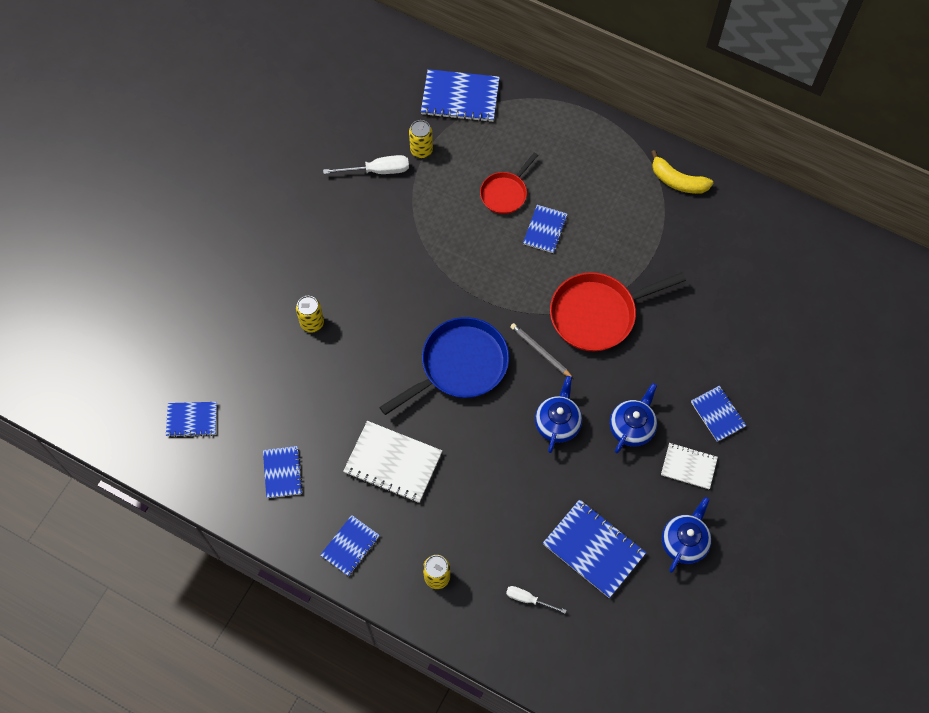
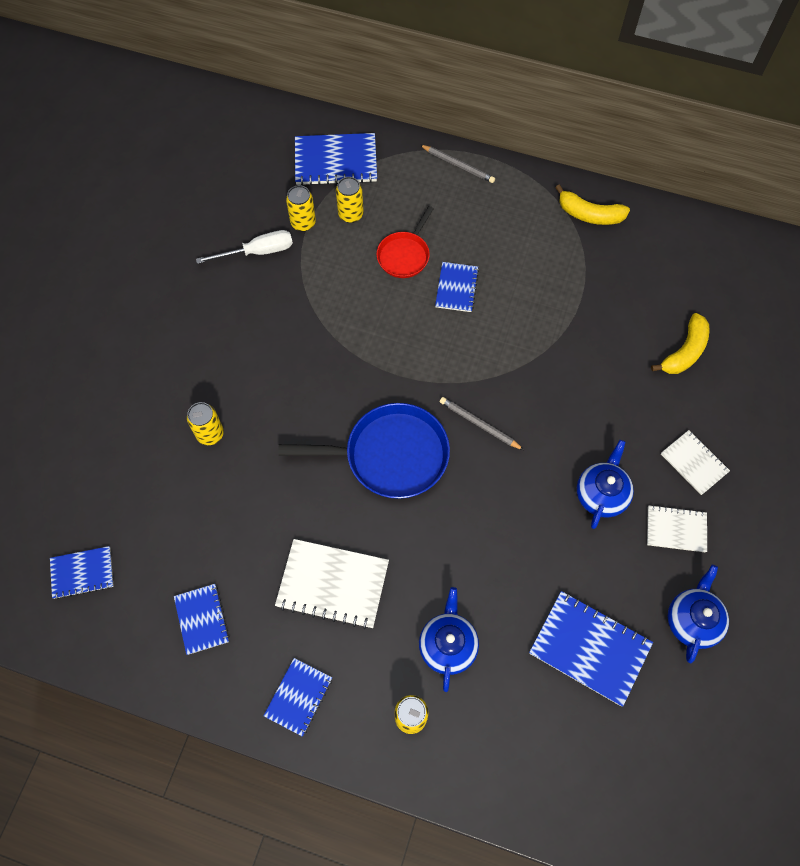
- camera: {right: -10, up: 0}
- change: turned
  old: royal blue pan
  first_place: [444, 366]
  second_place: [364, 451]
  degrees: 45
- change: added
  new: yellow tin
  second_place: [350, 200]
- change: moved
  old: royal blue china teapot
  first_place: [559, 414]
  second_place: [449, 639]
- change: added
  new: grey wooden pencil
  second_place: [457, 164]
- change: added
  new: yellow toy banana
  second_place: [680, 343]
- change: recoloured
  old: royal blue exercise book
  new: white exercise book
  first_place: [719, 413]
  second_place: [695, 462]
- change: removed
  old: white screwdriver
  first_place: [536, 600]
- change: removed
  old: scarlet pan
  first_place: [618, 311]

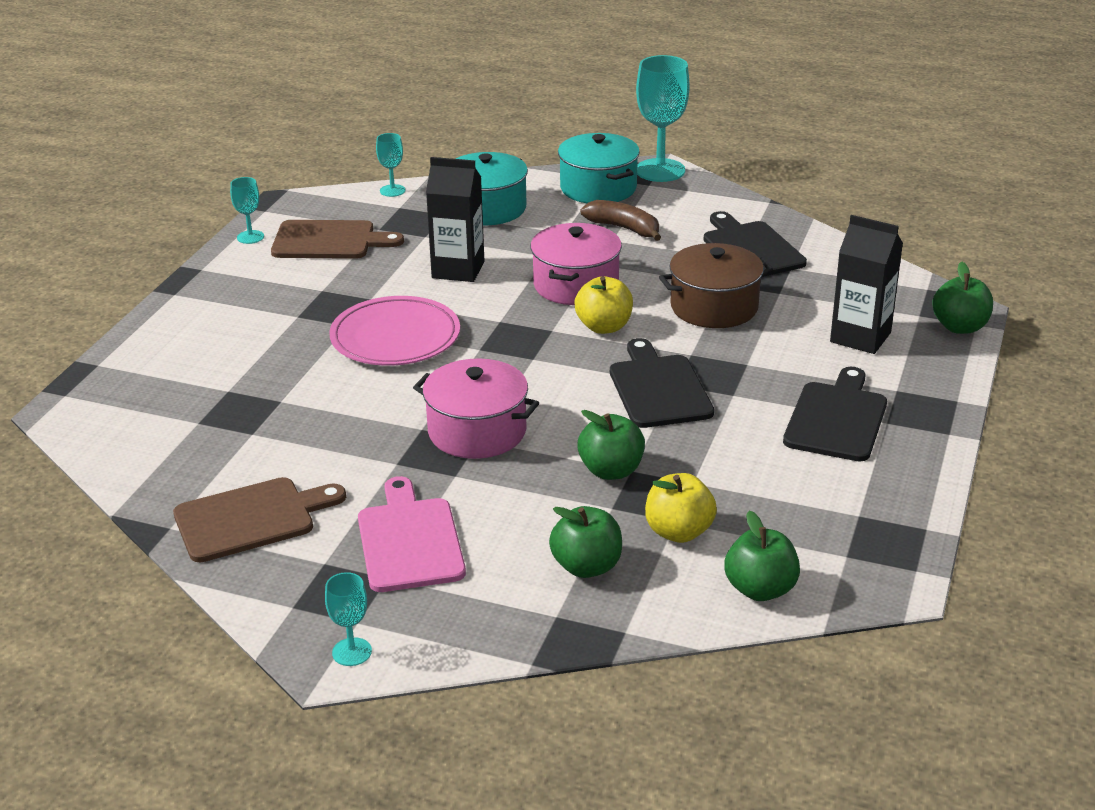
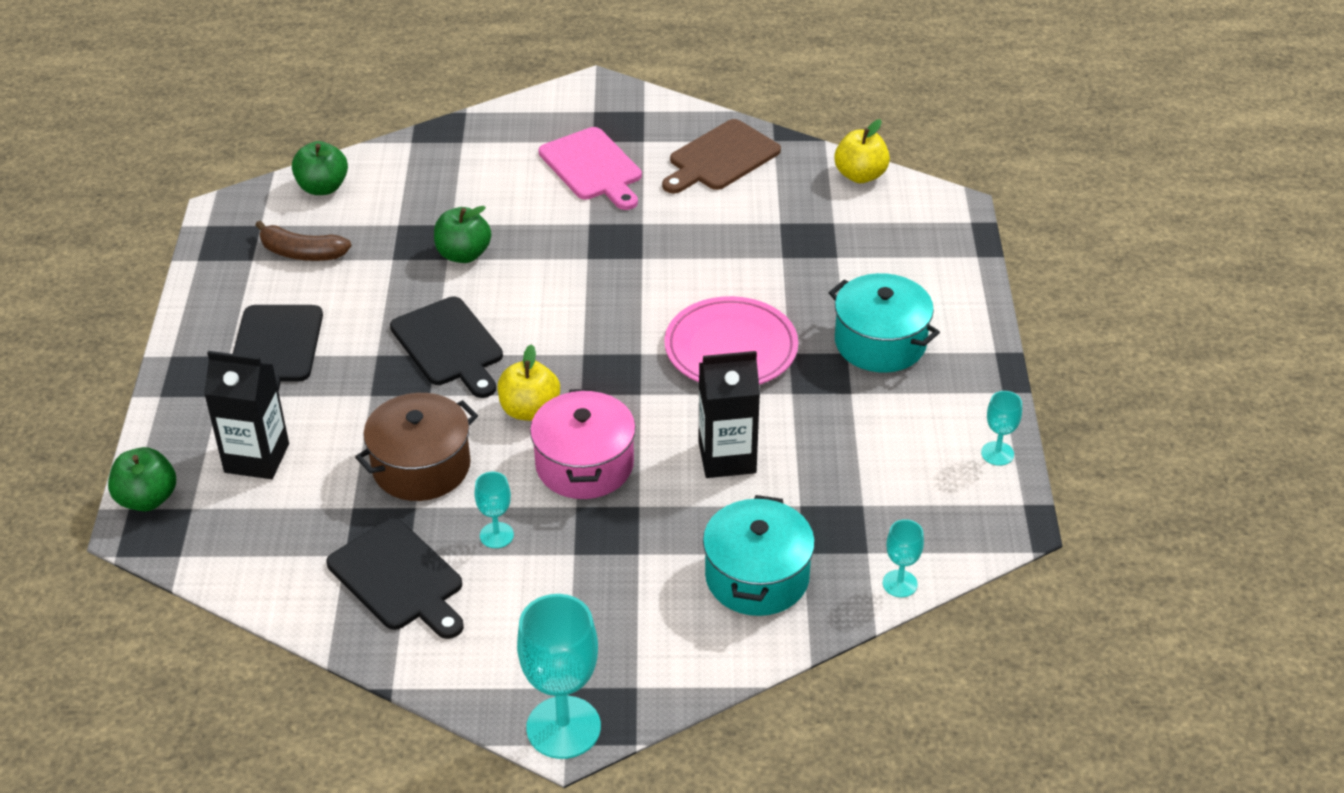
- camera: {right: 160, up: 10}
- change: moved
  old: dark brown toy banana
  first_place: [621, 220]
  second_place: [303, 241]
- change: moved
  old: teal chalice
  first_place: [348, 619]
  second_place: [494, 510]
- change: moved
  old: teal stockpot
  first_place: [599, 168]
  second_place: [884, 323]
- change: moved
  old: yellow toy apple
  first_place: [681, 508]
  second_place: [862, 151]
- change: removed
  old: dark brown chopping board
  first_place: [337, 239]
- change: removed
  old: rose-pink stockpot
  first_place: [476, 408]
- change: removed
  old: emerald toy apple
  first_place: [585, 542]

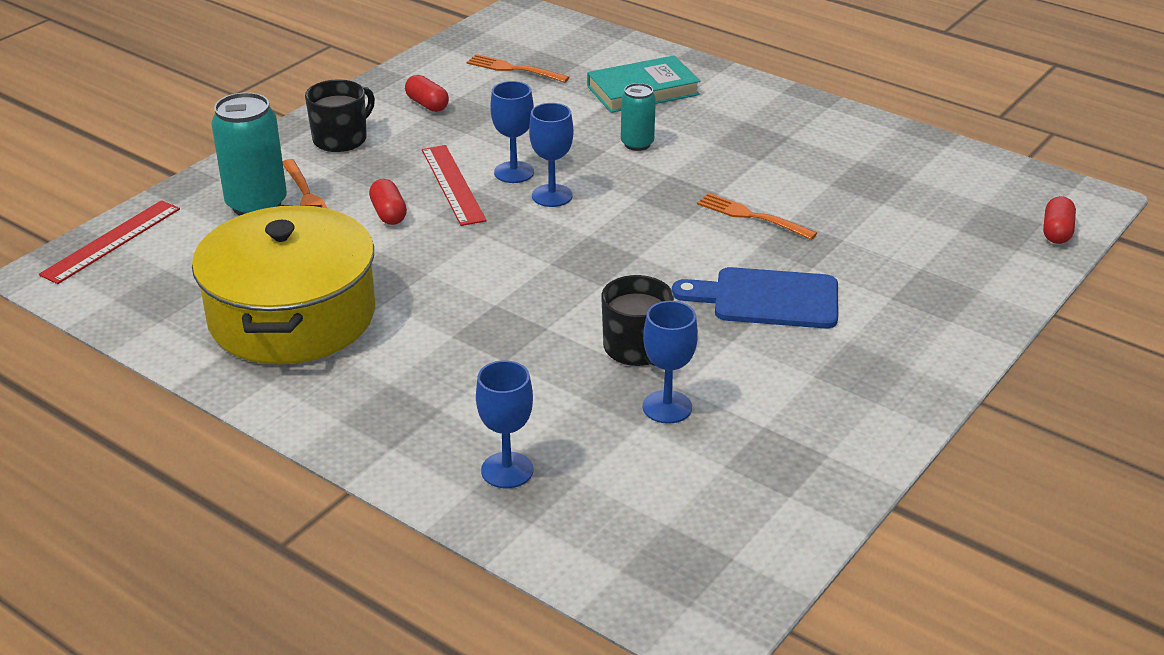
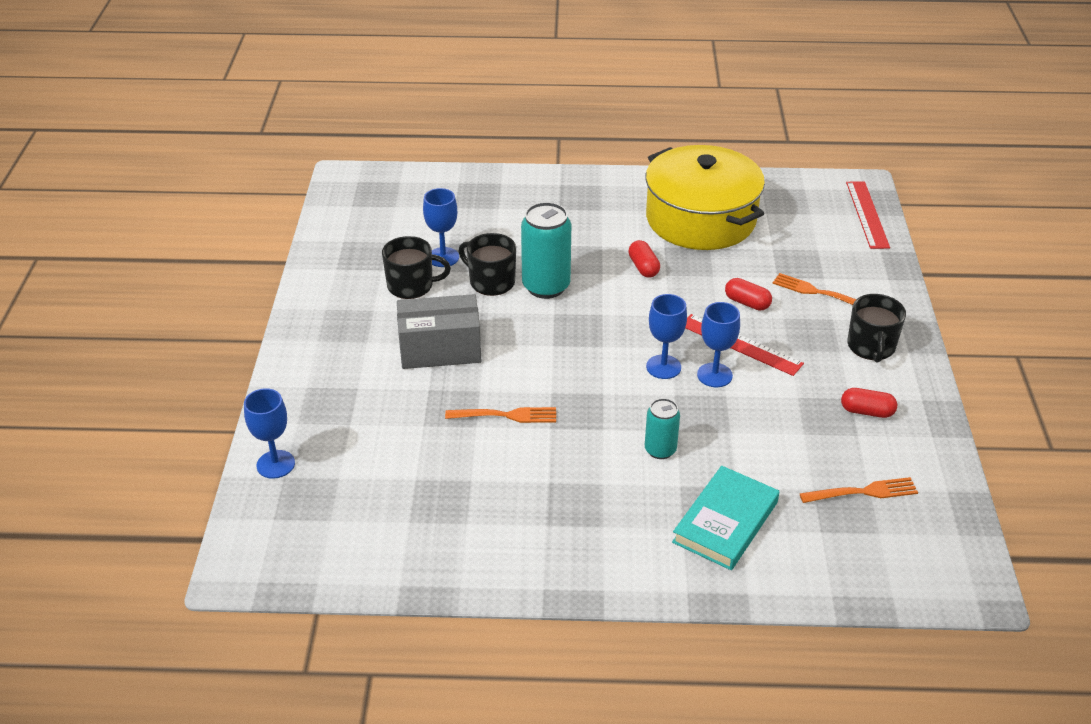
- camera: {right: 145, up: 5}
- change: moved
  old: royal blue chalice
  first_place: [504, 424]
  second_place: [269, 433]
- change: added
  new: black coffee mug
  second_place: [416, 267]
- change: replaced
  old: royal blue chopping board
  new: grey box
  first_place: [755, 298]
  second_place: [439, 331]
- change: moved
  old: teal tin
  first_place: [249, 153]
  second_place: [546, 250]
- change: moved
  old: scarlet pill
  first_place: [1059, 220]
  second_place: [644, 259]

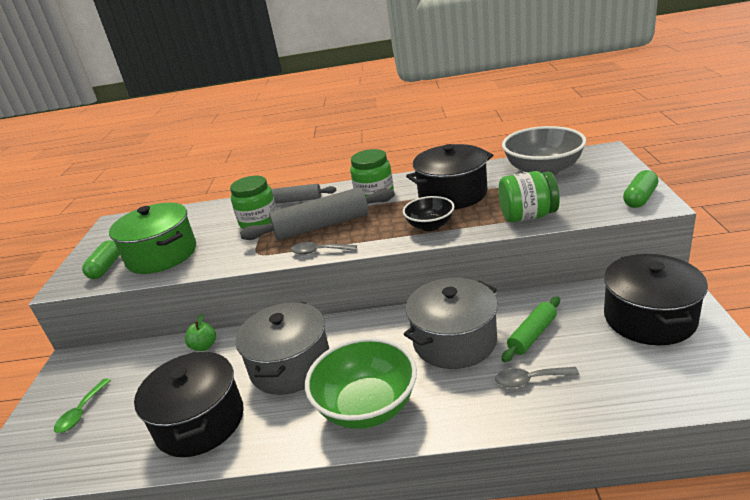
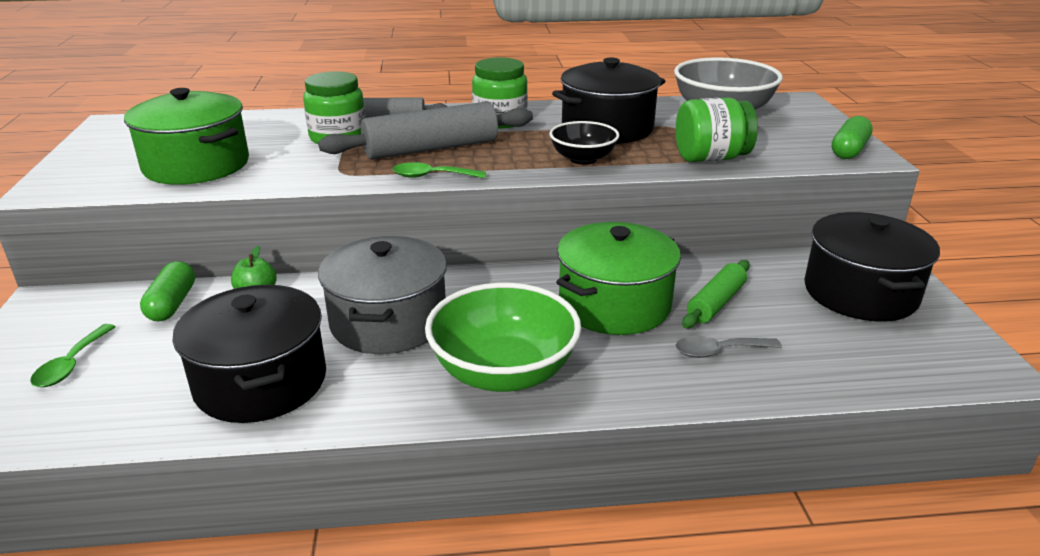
- camera: {right: -10, up: 0}
- change: moved
  old: emerald pill
  first_place: [101, 259]
  second_place: [167, 291]
- change: recoloured
  old: grey tablespoon
  new: emerald tablespoon
  first_place: [324, 248]
  second_place: [439, 170]
- change: recoloured
  old: grey stockpot
  new: emerald stockpot
  first_place: [451, 323]
  second_place: [618, 278]

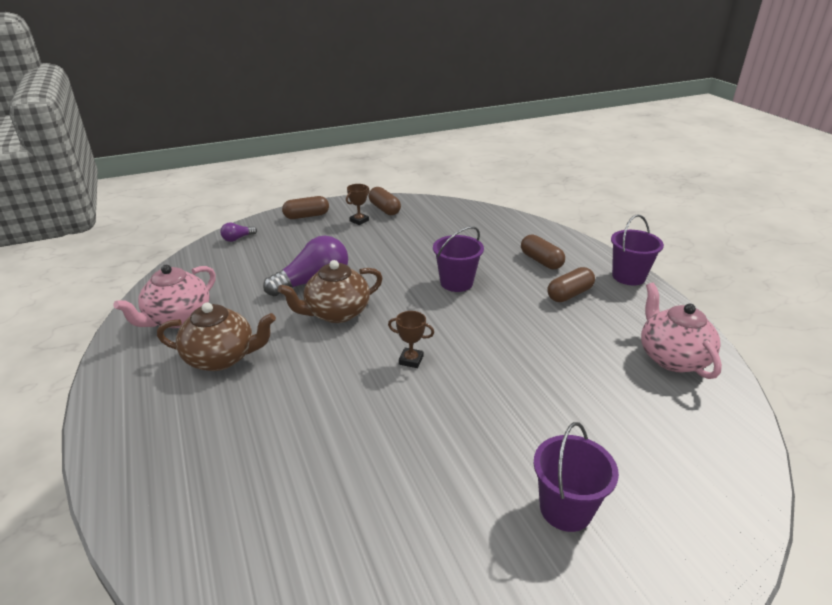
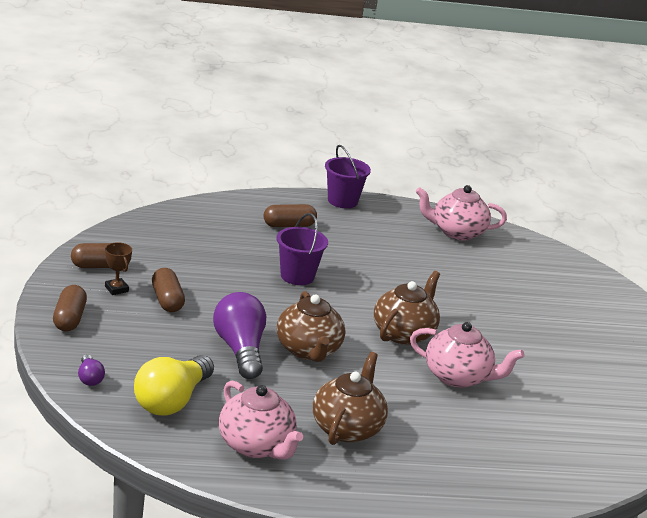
- camera: {right: -75, up: -5}
- change: added
  new: yellow lightbulb
  second_place: [174, 385]
- change: moved
  old: dark brown pill
  first_place: [571, 284]
  second_place: [168, 290]
- change: replaced
  old: dark brown prize cup
  new: dark brown china teapot
  first_place: [411, 339]
  second_place: [407, 308]
- change: added
  new: rose-pink china teapot
  second_place: [467, 355]
- change: removed
  old: purple bucket
  first_place: [576, 477]

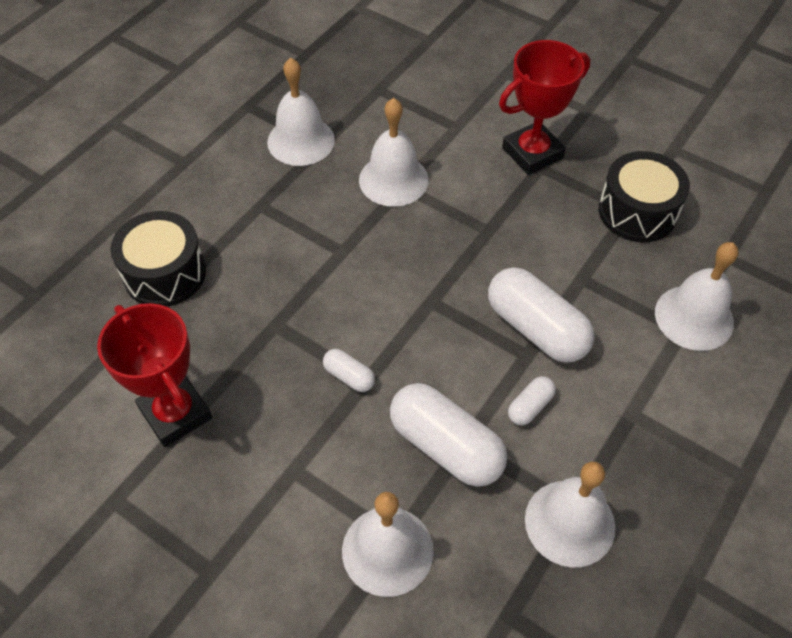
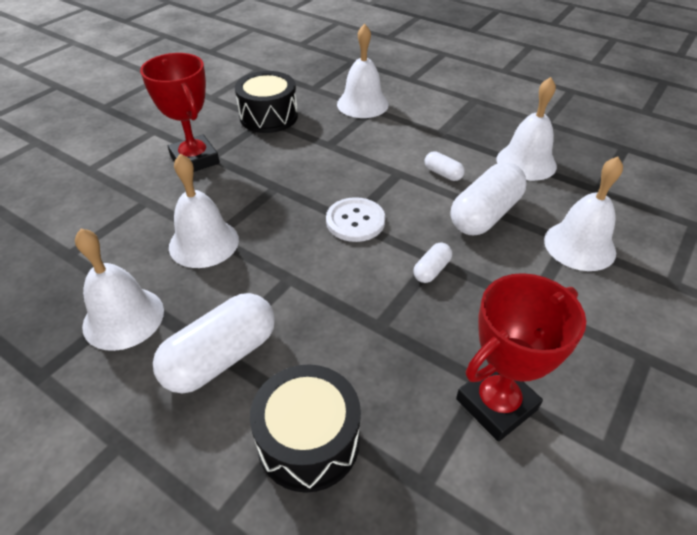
- camera: {right: -90, up: -10}
- change: moved
  old: white pill
  first_place: [541, 315]
  second_place: [214, 343]
- change: added
  new: white shirt button
  second_place: [355, 219]

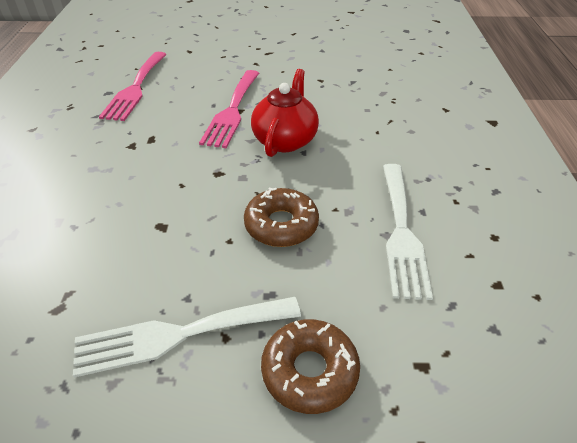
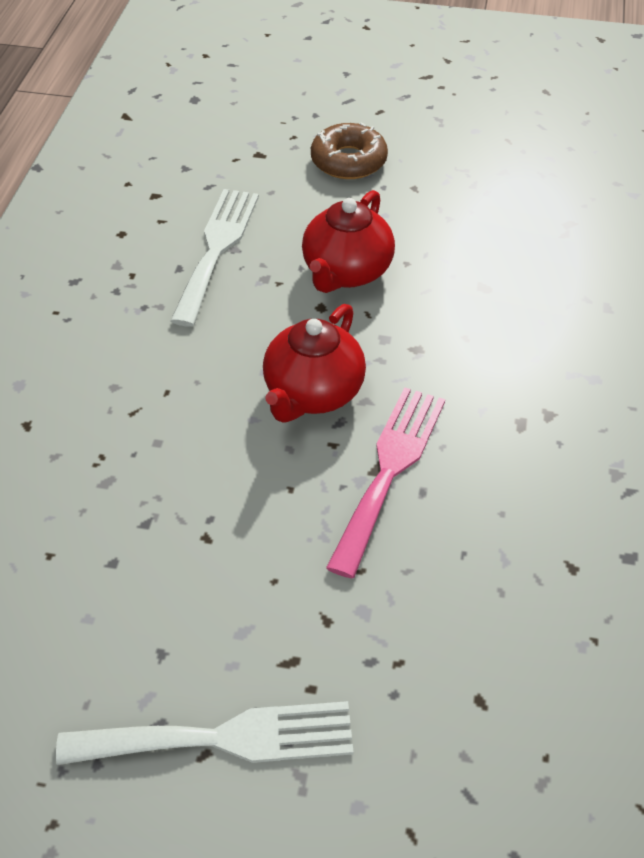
- camera: {right: -170, up: 5}
- change: moved
  old: white table fork
  first_place: [187, 337]
  second_place: [205, 733]
- change: replaced
  old: dark brown doughnut
  new: scarlet china teapot
  first_place: [281, 217]
  second_place: [348, 241]
- change: removed
  old: rose-pink table fork
  first_place: [133, 86]

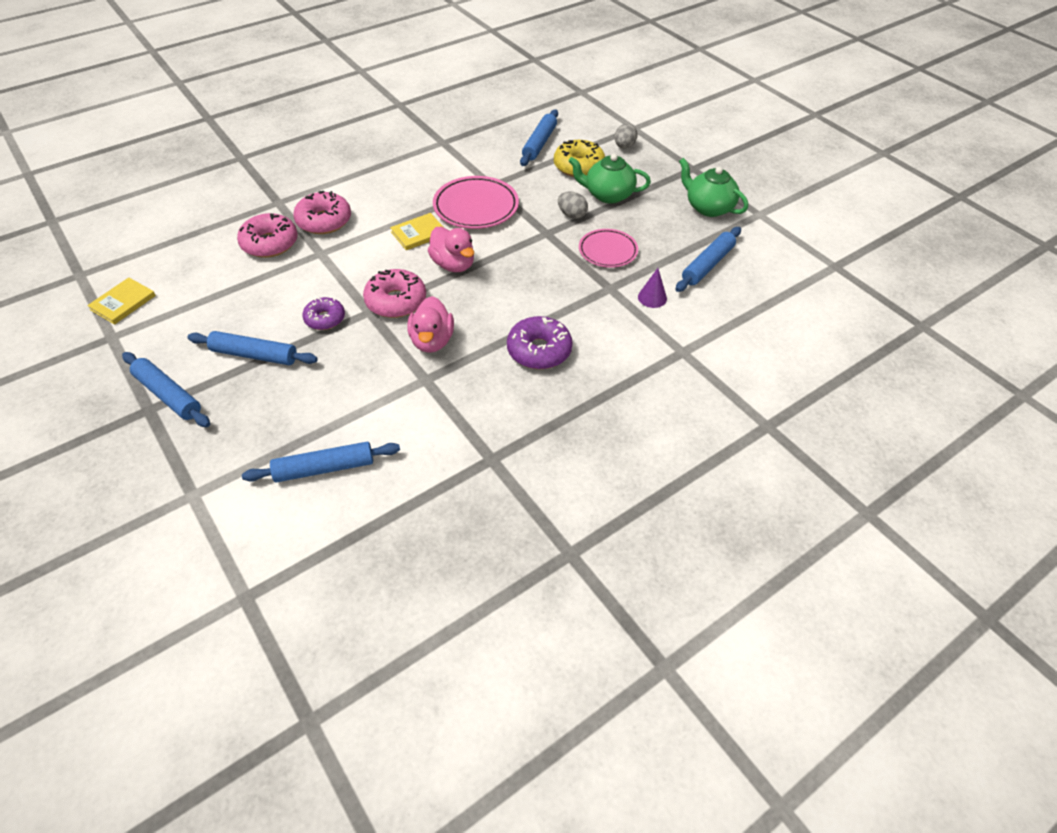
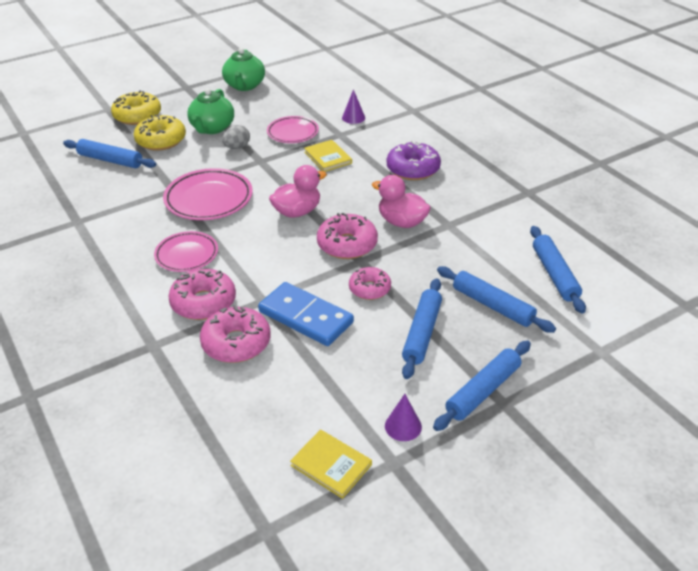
- camera: {right: -85, up: -10}
- change: replaced
  old: grey toy egg
  new: yellow doughnut
  first_place: [626, 135]
  second_place: [136, 107]
- change: added
  new: rose-pink flat dish
  second_place: [186, 251]
- change: turned
  old: emerald china teapot
  first_place: [713, 187]
  second_place: [243, 69]
  degrees: -45
- change: added
  new: royal blue domino tile
  second_place: [306, 314]
- change: moved
  old: yellow hardback
  first_place: [416, 231]
  second_place: [328, 156]
- change: recoloured
  old: purple doughnut
  new: rose-pink doughnut
  first_place: [323, 313]
  second_place: [370, 283]
- change: turned
  old: rose-pink duck
  first_place: [430, 324]
  second_place: [401, 201]
  degrees: -150
- change: added
  new: purple solid cone
  second_place: [403, 417]
- change: moved
  old: royal blue rolling pin
  first_place: [708, 259]
  second_place: [496, 299]

